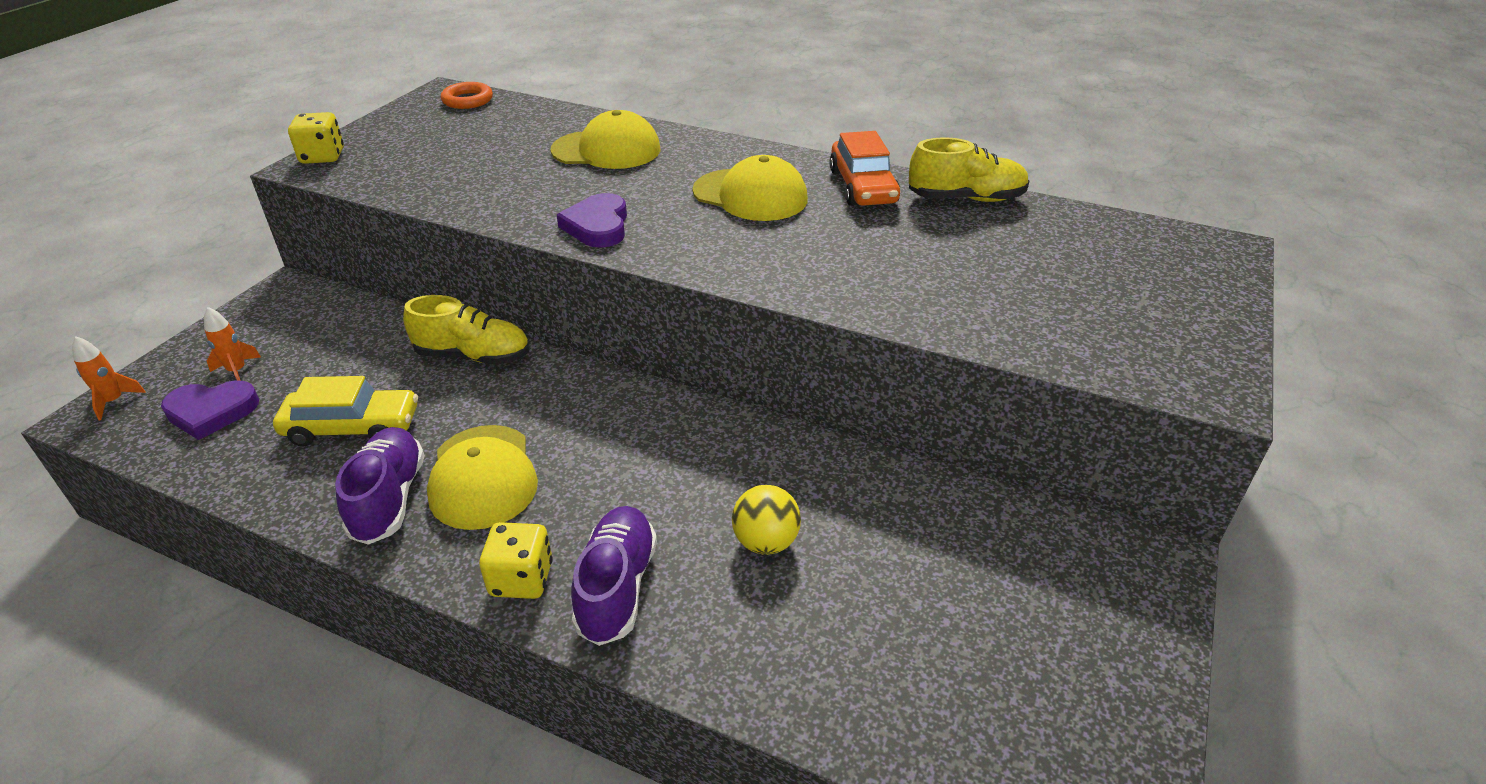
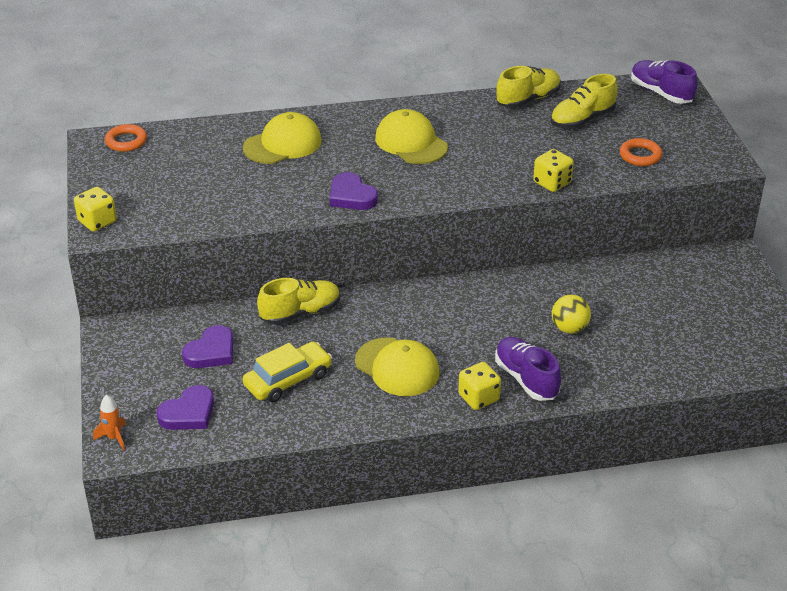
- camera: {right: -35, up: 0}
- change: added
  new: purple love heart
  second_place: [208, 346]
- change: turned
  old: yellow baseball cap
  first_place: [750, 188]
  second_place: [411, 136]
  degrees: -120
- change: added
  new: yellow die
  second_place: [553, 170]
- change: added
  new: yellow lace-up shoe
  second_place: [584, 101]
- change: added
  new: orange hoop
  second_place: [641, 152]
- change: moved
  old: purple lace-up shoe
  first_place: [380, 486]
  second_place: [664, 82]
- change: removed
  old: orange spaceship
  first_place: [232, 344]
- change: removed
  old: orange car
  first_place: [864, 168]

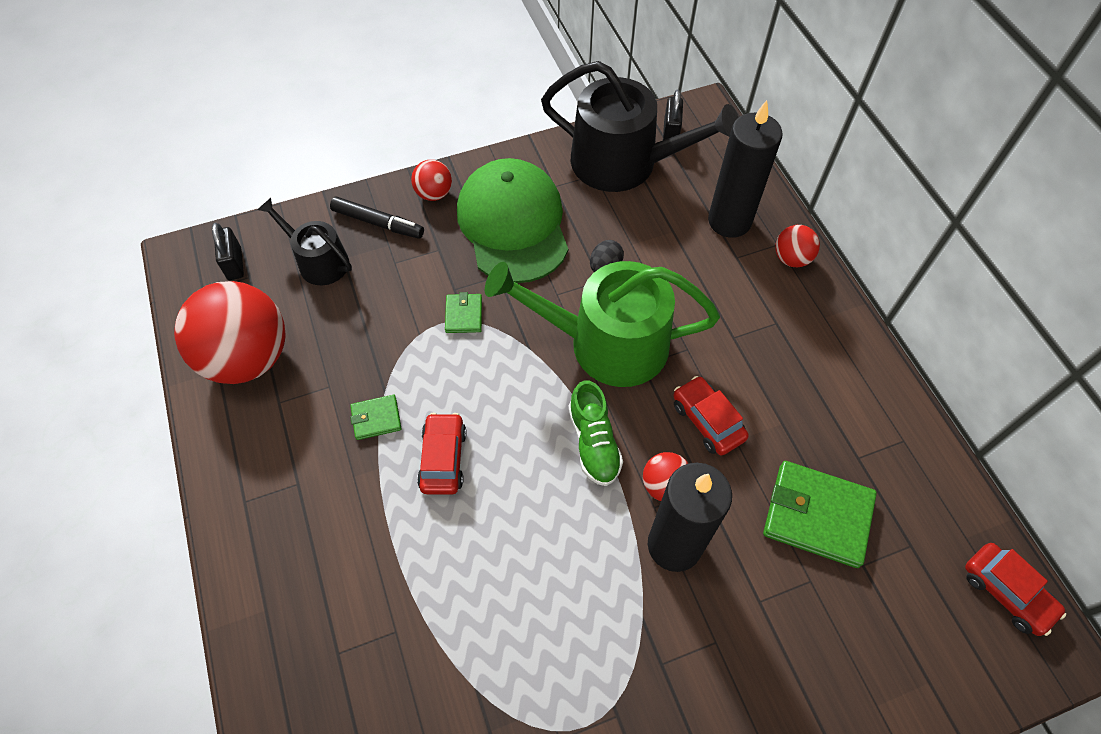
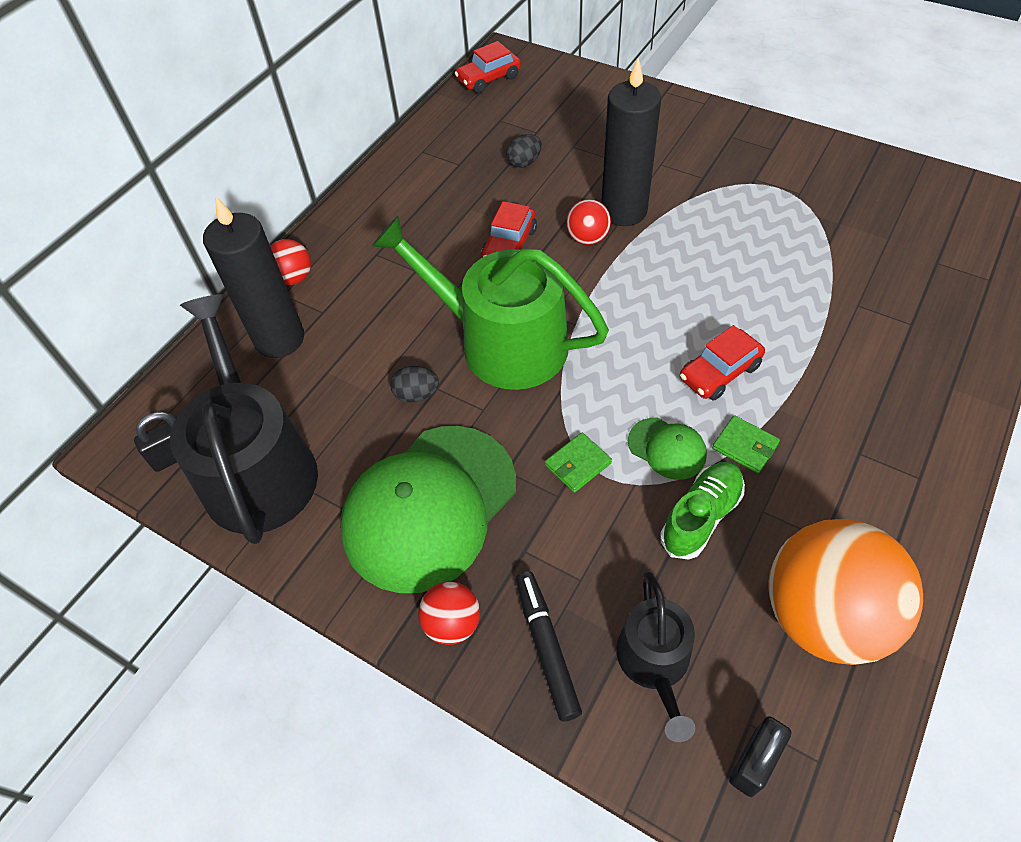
- camera: {right: -125, up: -5}
- change: turned
  old: emerald sprinkling can
  first_place: [602, 324]
  second_place: [490, 303]
  degrees: 150
- change: turned
  old: scarlet car
  first_place: [1015, 589]
  second_place: [488, 67]
  degrees: -135
- change: replaced
  old: emerald wallet
  new: black toy egg
  first_place: [820, 514]
  second_place: [524, 151]
- change: added
  new: emerald baseball cap
  second_place: [667, 449]
- change: moved
  old: emerald lace-up shoe
  first_place: [595, 433]
  second_place: [702, 511]
- change: recoloured
  old: scarlet sphere
  new: orange sphere
  first_place: [229, 332]
  second_place: [846, 592]

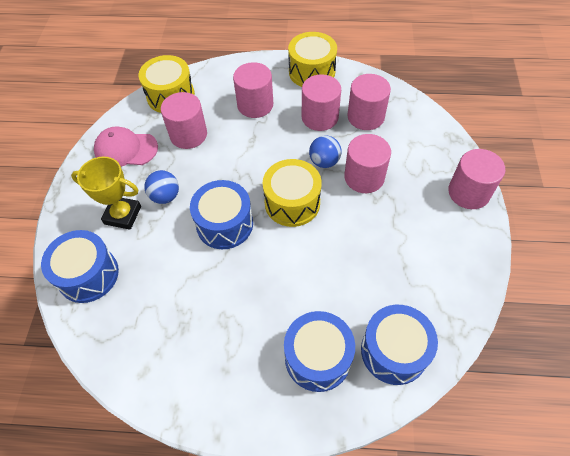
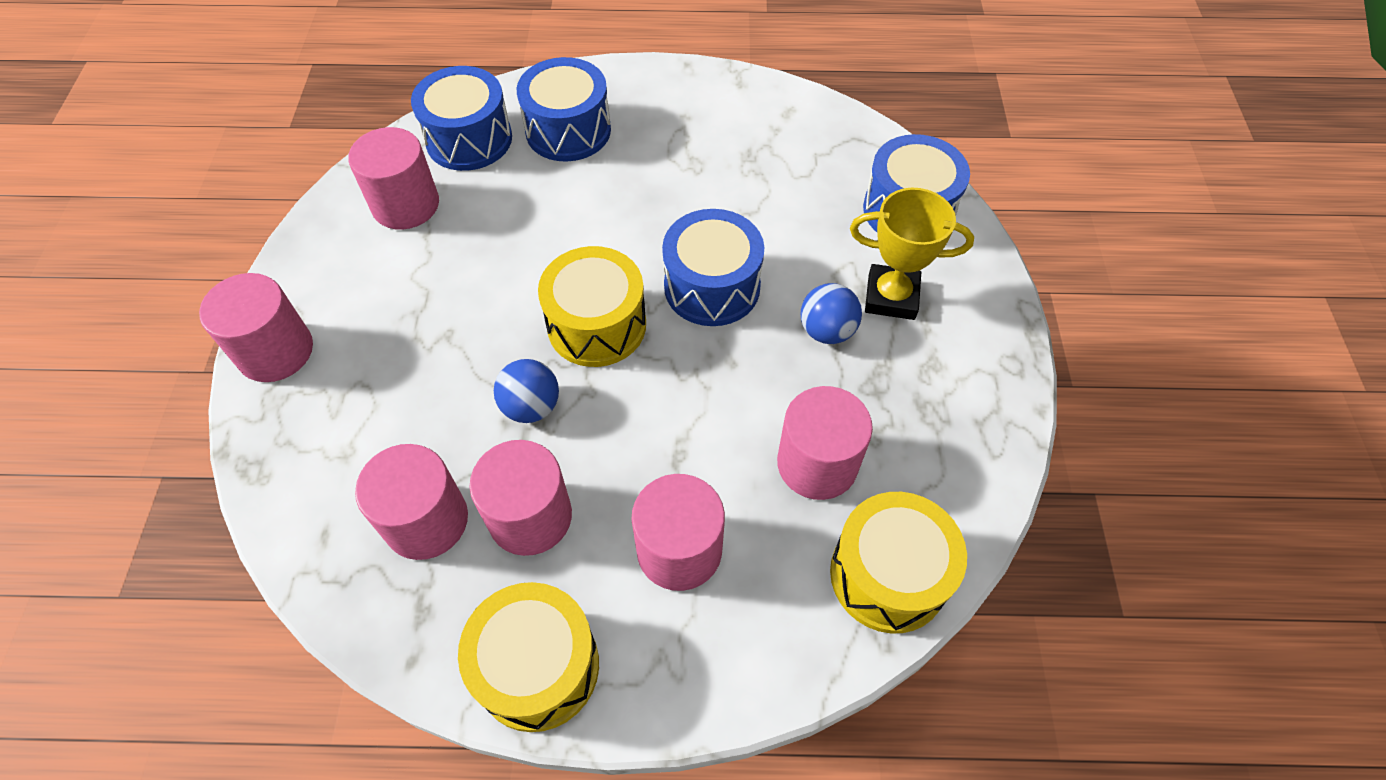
- camera: {right: 175, up: 0}
- change: moved
  old: rose-pink solid cylinder
  first_place: [367, 163]
  second_place: [393, 178]
- change: removed
  old: rose-pink baseball cap
  first_place: [126, 146]

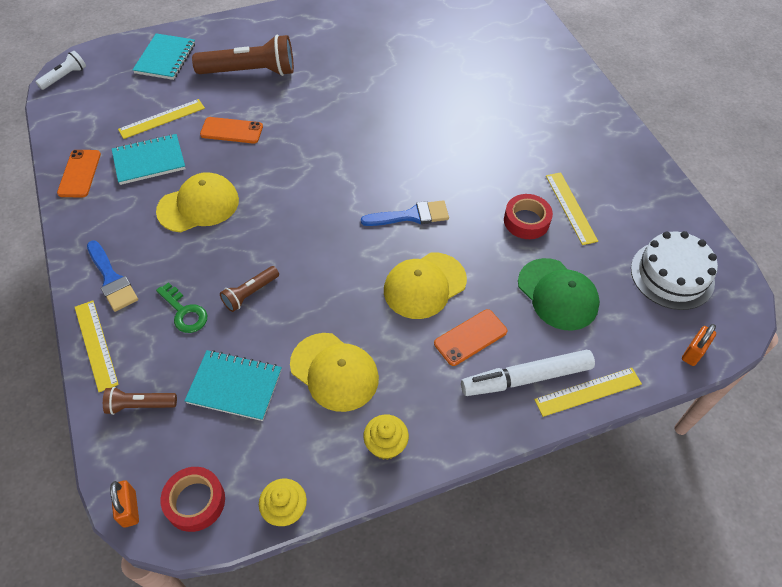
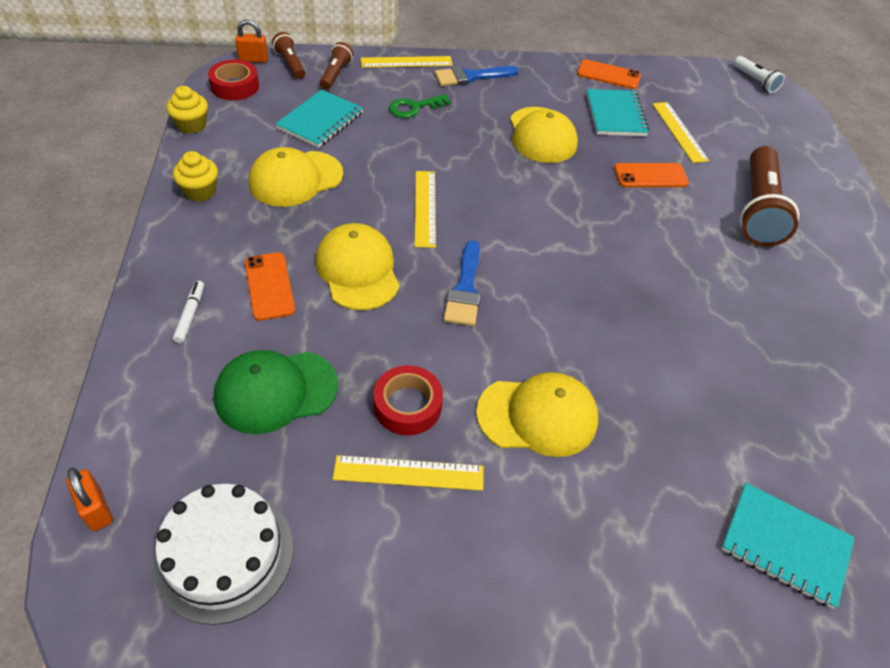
- camera: {right: 105, up: -5}
- change: resized
  old: white felt pen
  first_place: [528, 373]
  second_place: [188, 312]
  factor: 0.47
- change: moved
  old: dark brown pocket torch
  first_place: [249, 289]
  second_place: [289, 55]
- change: moved
  old: yellow ruler
  first_place: [588, 392]
  second_place: [425, 209]
- change: added
  new: yellow baseball cap
  second_place: [537, 414]
- change: turned
  old: orange phone
  first_place: [231, 130]
  second_place: [651, 175]
  degrees: 60
- change: moved
  old: teal exercise book
  first_place: [164, 56]
  second_place: [788, 546]

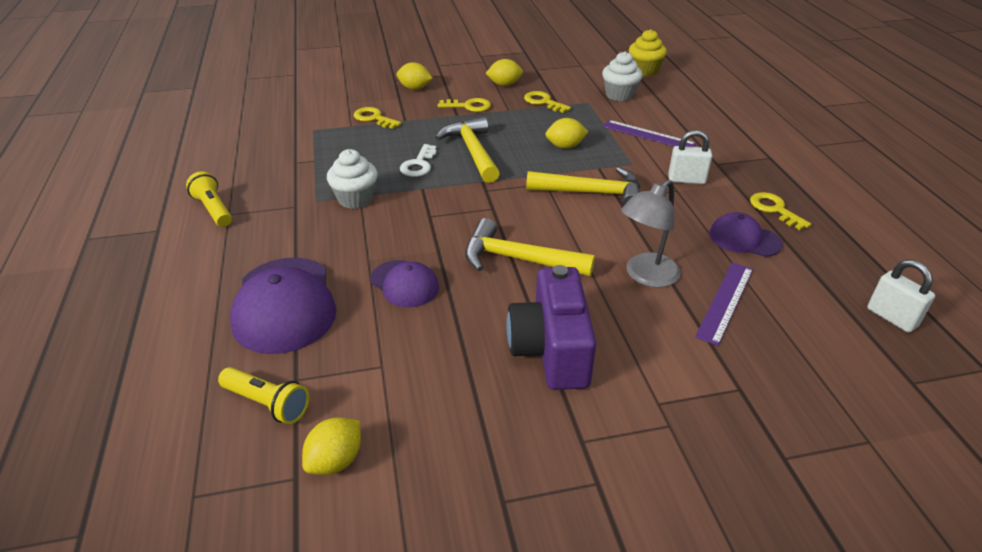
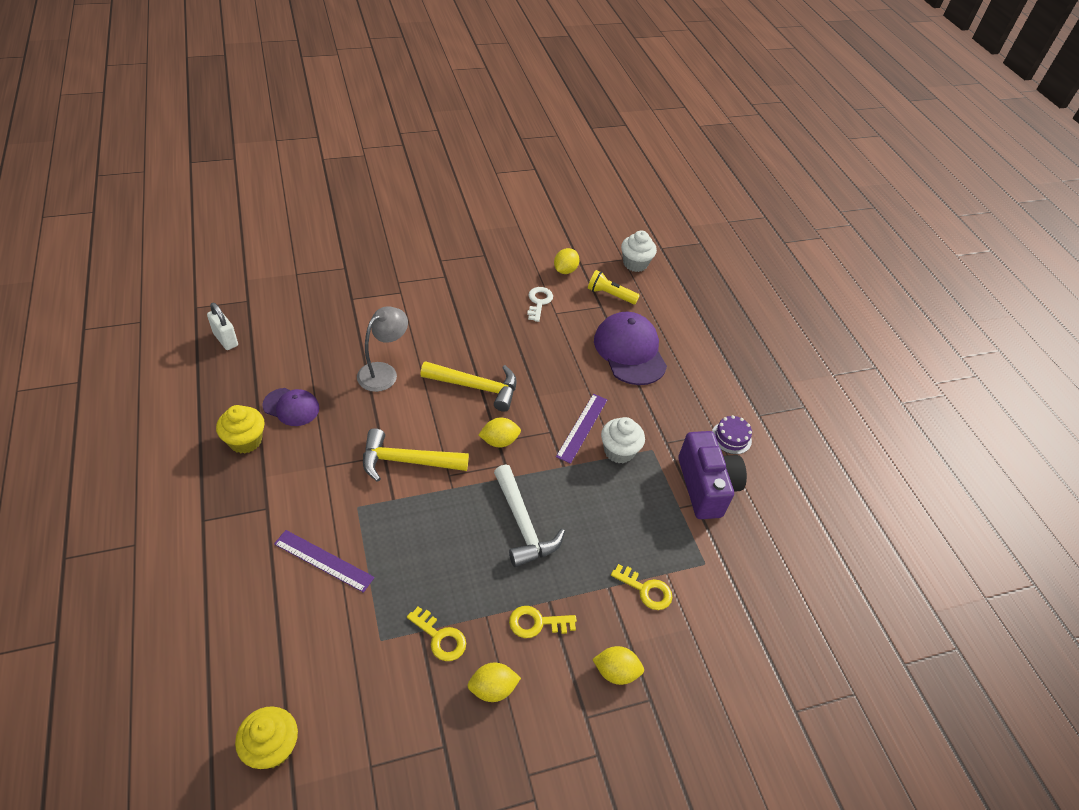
- camera: {right: 170, up: 10}
- change: replaced
  old: yellow latchkey
  new: yellow muffin
  first_place: [780, 211]
  second_place: [240, 429]
- change: moved
  old: yellow lemon
  first_place: [566, 133]
  second_place: [499, 432]
- change: recoloured
  old: yellow carpenter's hammer
  new: white carpenter's hammer
  first_place: [467, 150]
  second_place: [529, 515]
- change: moved
  old: white latchkey
  first_place: [418, 160]
  second_place: [540, 304]
- change: moved
  old: purple ruler
  first_place: [724, 304]
  second_place: [581, 429]
- change: moved
  old: white muffin
  first_place: [622, 76]
  second_place: [639, 251]
- change: moved
  old: purple compact camera
  first_place: [551, 327]
  second_place: [712, 475]
- change: replaced
  old: yellow pocket torch
  new: purple gateau
  first_place: [209, 199]
  second_place: [732, 434]
- change: removed
  old: purple baseball cap
  first_place: [404, 284]
- change: removed
  old: white padlock
  first_place: [690, 157]

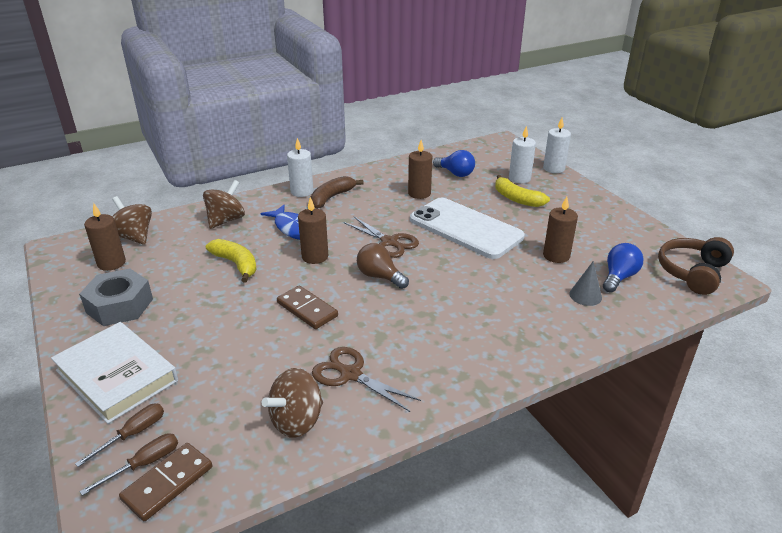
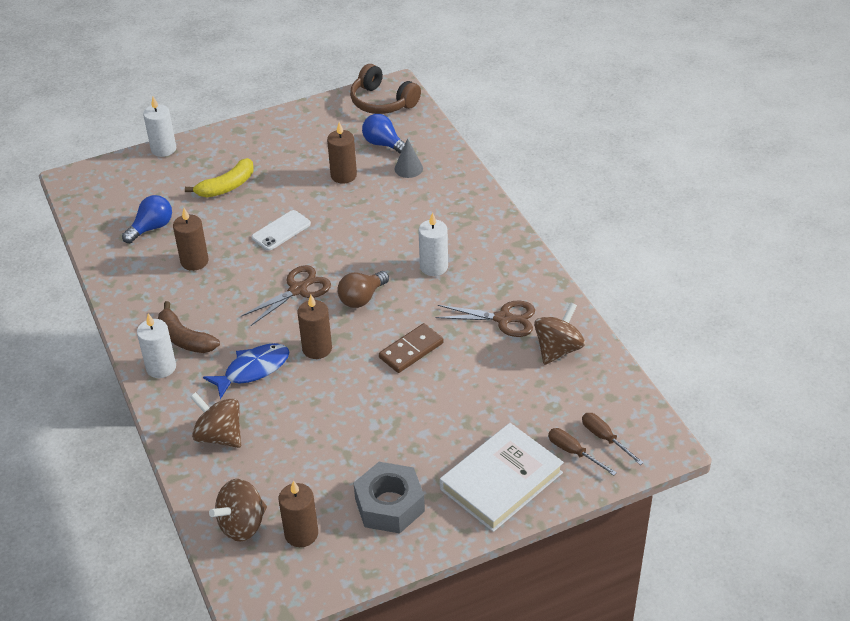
- camera: {right: -85, up: 10}
- change: resized
  old: white phone
  first_place: [467, 228]
  second_place: [281, 230]
  factor: 0.48
- change: moved
  old: white candle
  first_place: [522, 154]
  second_place: [433, 244]
- change: turned
  old: dark brown pair of scissors
  first_place: [366, 379]
  second_place: [485, 318]
  degrees: -120
- change: turned
  old: dark brown whirligig
  first_place: [292, 403]
  second_place: [559, 334]
  degrees: -105
- change: removed
  old: dark brown domino tile
  first_place: [165, 482]
- change: removed
  old: yellow toy banana
  first_place: [231, 261]

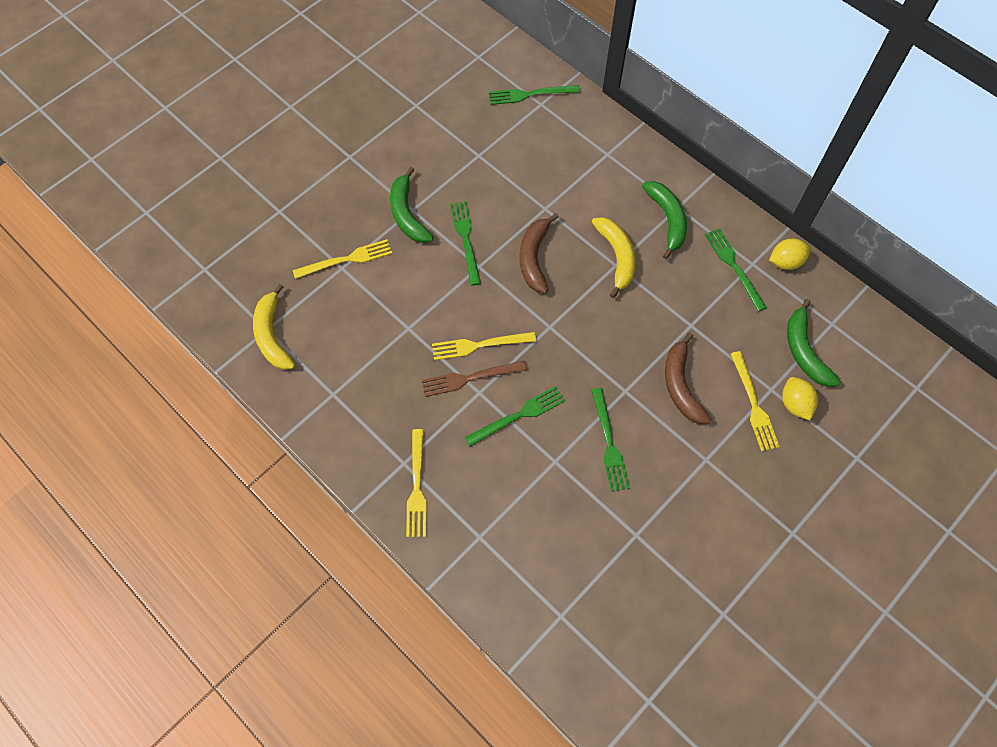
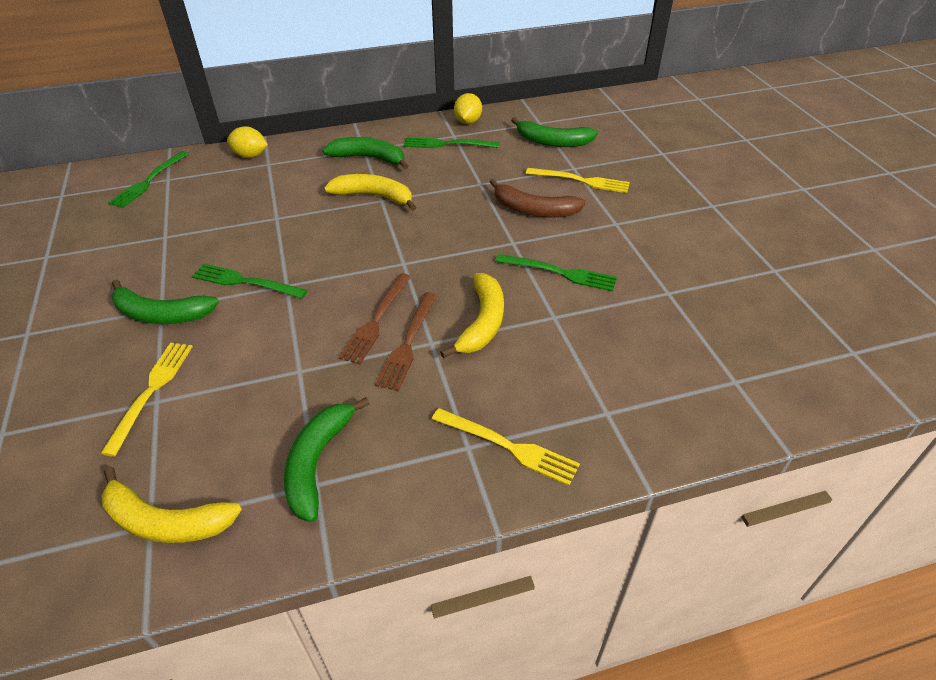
- camera: {right: -60, up: -20}
- change: moved
  old: yellow lemon
  first_place: [800, 399]
  second_place: [247, 142]
- change: added
  new: emerald toy banana
  second_place: [327, 459]
- change: recoloured
  old: yellow table fork
  new: dark brown table fork
  first_place: [484, 346]
  second_place: [375, 319]
- change: replaced
  old: emerald table fork
  new: yellow toy banana
  first_place: [515, 416]
  second_place: [472, 315]
- change: removed
  old: dark brown toy banana
  first_place: [539, 253]

